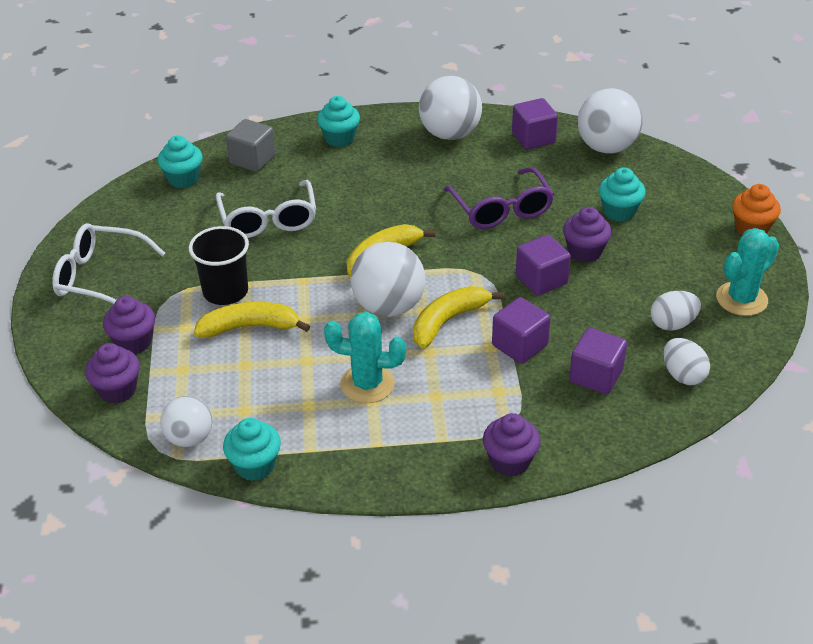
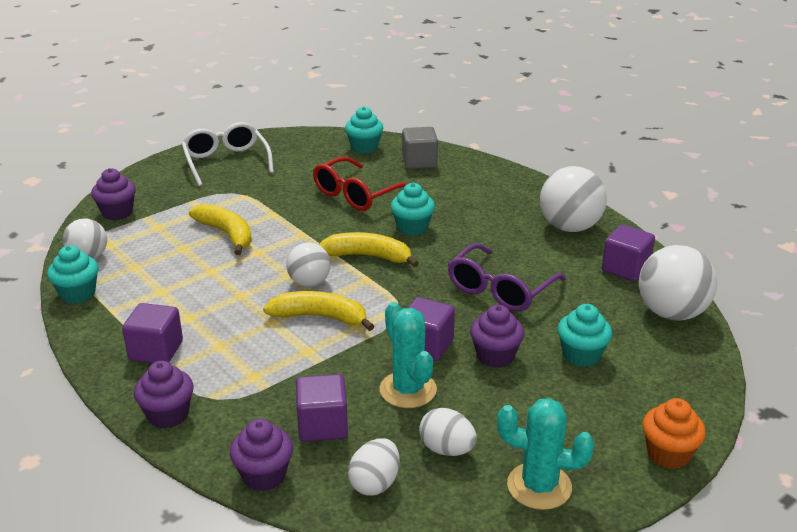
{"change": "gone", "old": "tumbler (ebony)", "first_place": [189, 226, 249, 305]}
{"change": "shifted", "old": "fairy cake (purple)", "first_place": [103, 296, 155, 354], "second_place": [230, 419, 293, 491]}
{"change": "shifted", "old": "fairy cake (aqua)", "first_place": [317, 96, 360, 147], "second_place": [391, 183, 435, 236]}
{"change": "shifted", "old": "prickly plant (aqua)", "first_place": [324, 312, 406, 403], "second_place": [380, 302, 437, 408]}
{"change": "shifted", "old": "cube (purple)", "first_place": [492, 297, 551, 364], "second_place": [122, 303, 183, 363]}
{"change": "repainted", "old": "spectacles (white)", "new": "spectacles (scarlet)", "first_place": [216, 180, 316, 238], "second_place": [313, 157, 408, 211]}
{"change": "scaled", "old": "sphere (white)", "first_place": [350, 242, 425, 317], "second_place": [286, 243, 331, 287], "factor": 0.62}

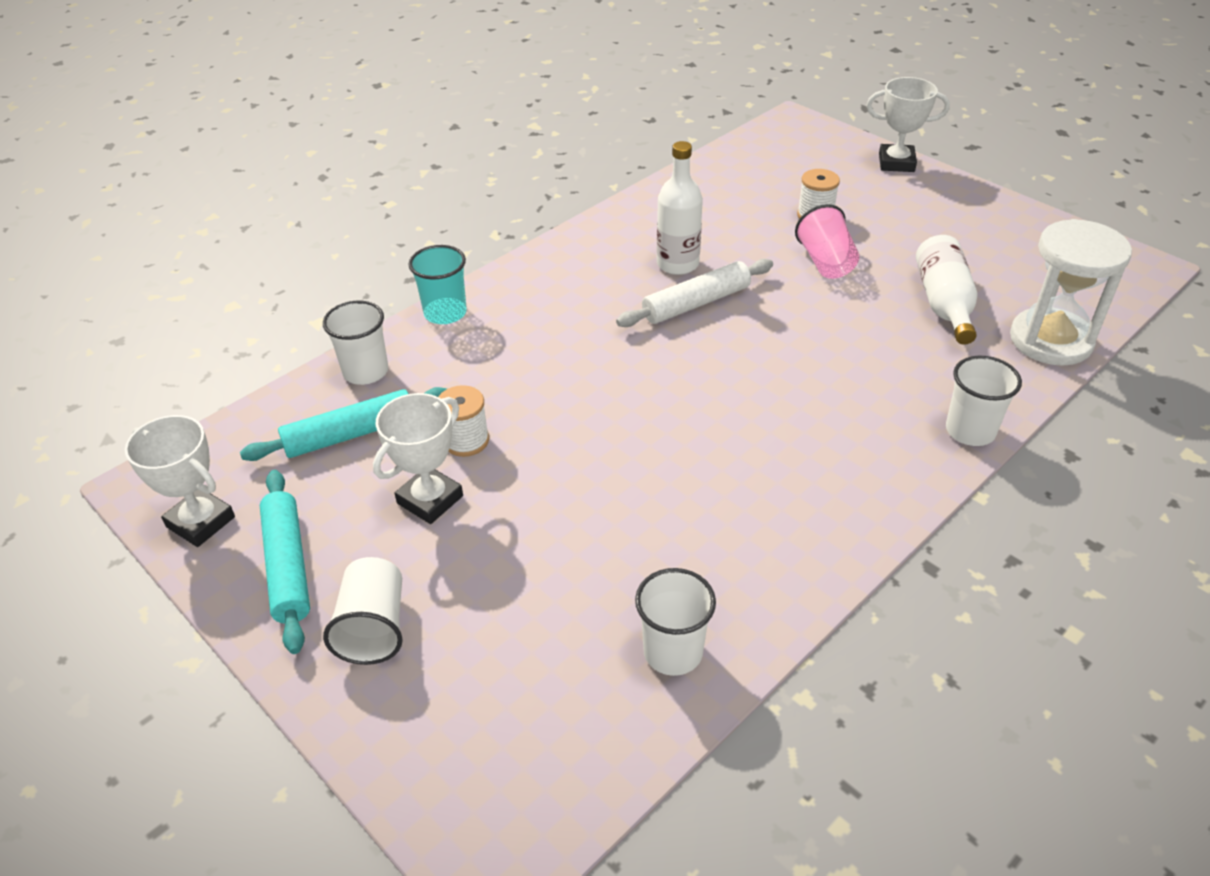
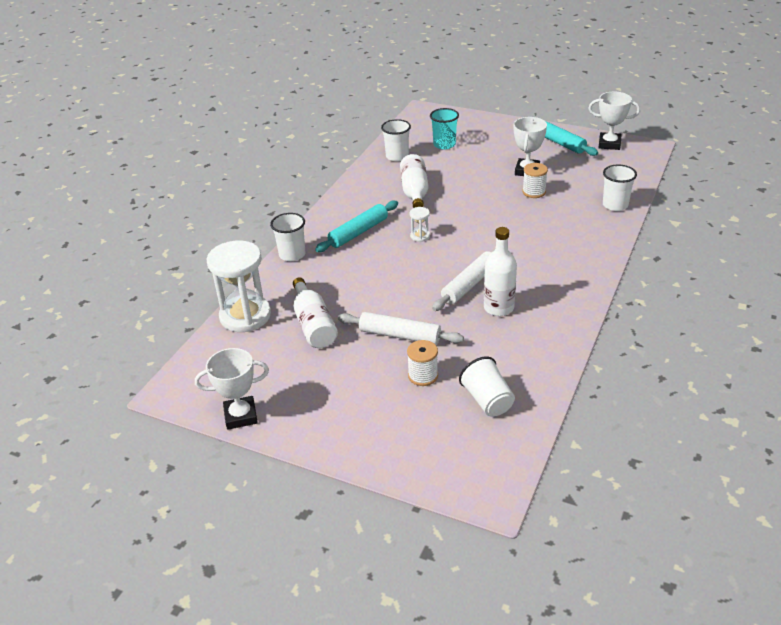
{"change": "new", "new": "bottle (white)", "second_place": [400, 154, 428, 208]}
{"change": "new", "new": "hourglass (white)", "second_place": [410, 207, 430, 242]}
{"change": "shifted", "old": "pastry roller (aqua)", "first_place": [240, 387, 447, 461], "second_place": [315, 201, 398, 252]}
{"change": "shifted", "old": "tumbler (white)", "first_place": [323, 557, 403, 665], "second_place": [459, 357, 515, 417]}
{"change": "shifted", "old": "tumbler (aqua)", "first_place": [408, 245, 467, 324], "second_place": [430, 108, 459, 149]}
{"change": "shifted", "old": "prize cup (white)", "first_place": [866, 77, 950, 172], "second_place": [195, 348, 269, 430]}
{"change": "swapped", "old": "tumbler (rosy)", "new": "pastry roller (white)", "first_place": [795, 204, 859, 279], "second_place": [338, 312, 464, 345]}

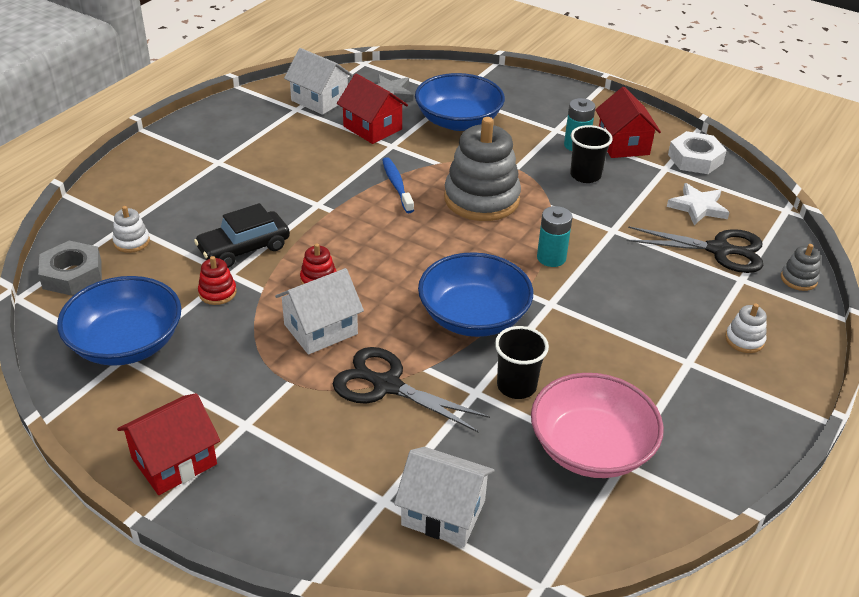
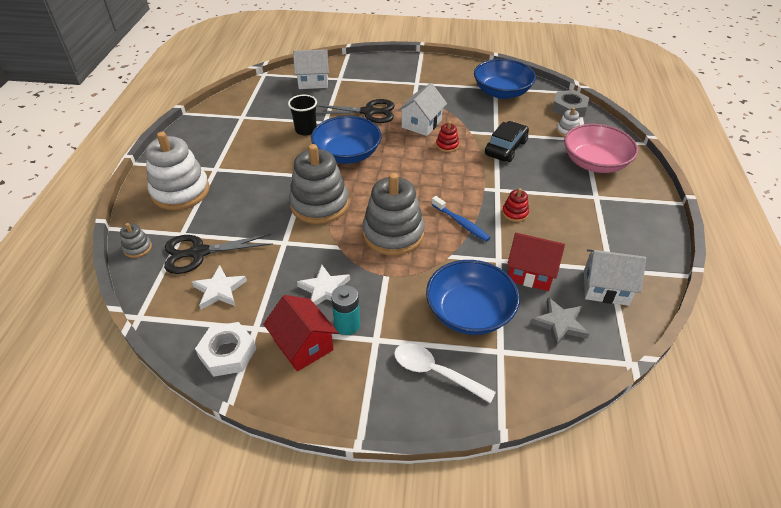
{"change": "gone", "old": "house (scarlet)", "first_place": [117, 393, 220, 495]}
{"change": "new", "new": "tablespoon (white)", "second_place": [394, 343, 496, 403]}
{"change": "shifted", "old": "stacking toy (scarlet)", "first_place": [198, 256, 237, 305], "second_place": [502, 188, 529, 222]}
{"change": "shifted", "old": "deep dish (rosy)", "first_place": [531, 373, 664, 478], "second_place": [564, 124, 638, 173]}
{"change": "swapped", "old": "AA battery (aqua)", "new": "stacking toy (grey)", "first_place": [537, 206, 573, 267], "second_place": [289, 144, 349, 224]}
{"change": "swapped", "old": "tumbler (ebony)", "new": "five-pointed star (white)", "first_place": [570, 125, 613, 183], "second_place": [297, 265, 350, 305]}
{"change": "scaled", "old": "stacking toy (white)", "first_place": [725, 303, 767, 353], "second_place": [145, 132, 209, 210], "factor": 2.29}

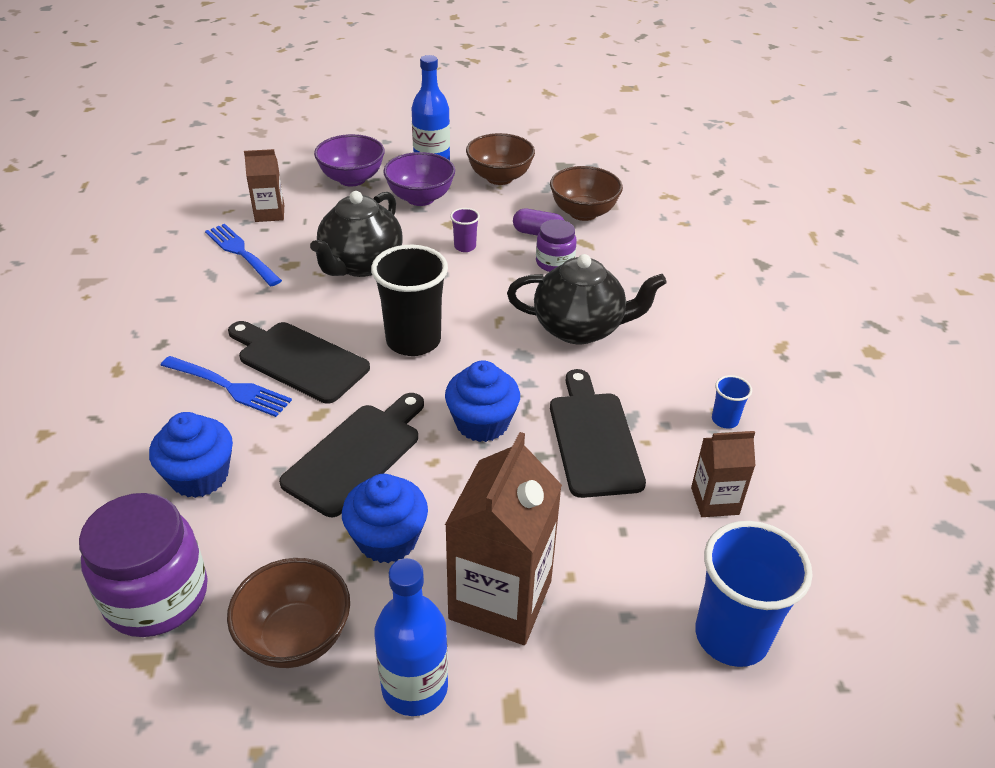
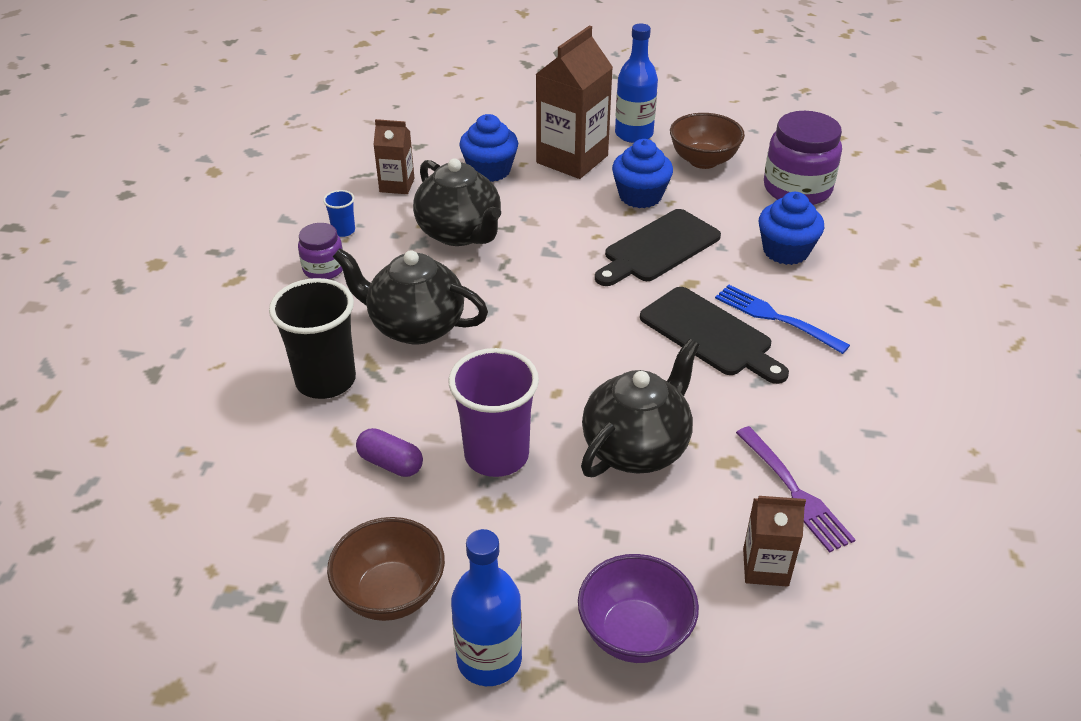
{"change": "gone", "old": "deep dish (purple)", "first_place": [383, 152, 455, 206]}
{"change": "gone", "old": "deep dish (russet)", "first_place": [550, 166, 623, 221]}
{"change": "gone", "old": "tumbler (blue)", "first_place": [695, 521, 813, 667]}
{"change": "shifted", "old": "tumbler (ebony)", "first_place": [371, 245, 448, 356], "second_place": [269, 278, 356, 399]}
{"change": "shifted", "old": "fairy cake (blue)", "first_place": [445, 360, 520, 442], "second_place": [459, 114, 518, 182]}
{"change": "shifted", "old": "preserve jar (purple)", "first_place": [536, 219, 577, 272], "second_place": [298, 223, 343, 279]}
{"change": "swapped", "old": "cutting board (ebony)", "new": "teapot (ebony)", "first_place": [550, 369, 646, 498], "second_place": [413, 158, 501, 246]}
{"change": "repainted", "old": "dinner fork (blue)", "new": "dinner fork (purple)", "first_place": [205, 224, 282, 286], "second_place": [736, 426, 856, 553]}
{"change": "scaled", "old": "tumbler (purple)", "first_place": [450, 208, 480, 252], "second_place": [448, 348, 539, 477], "factor": 2.2}

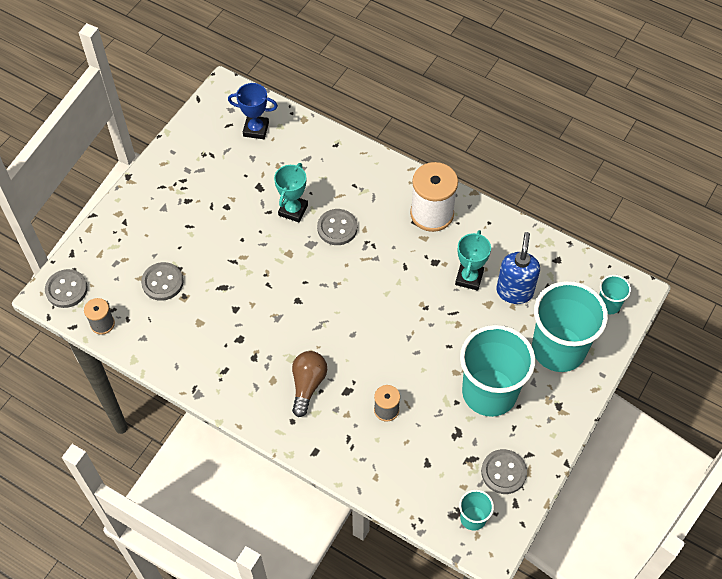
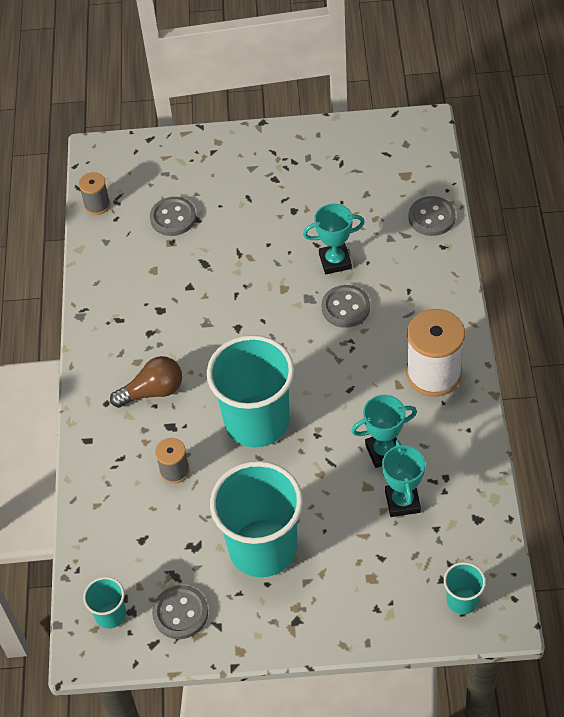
{"change": "gone", "old": "prize cup (blue)", "first_place": [228, 83, 278, 139]}
{"change": "shifted", "old": "sewing button (grey)", "first_place": [45, 269, 88, 308], "second_place": [409, 196, 456, 236]}
{"change": "shifted", "old": "tumbler (aqua)", "first_place": [532, 281, 608, 372], "second_place": [207, 335, 294, 447]}
{"change": "swapped", "old": "pump bottle (blue)", "new": "prize cup (aqua)", "first_place": [496, 232, 540, 304], "second_place": [382, 440, 425, 517]}

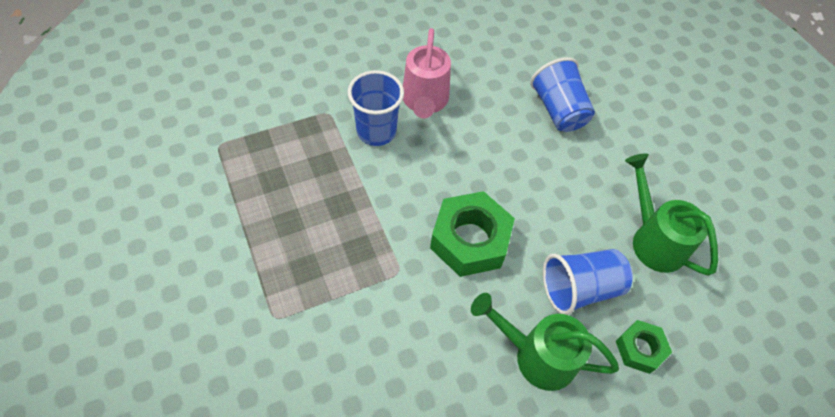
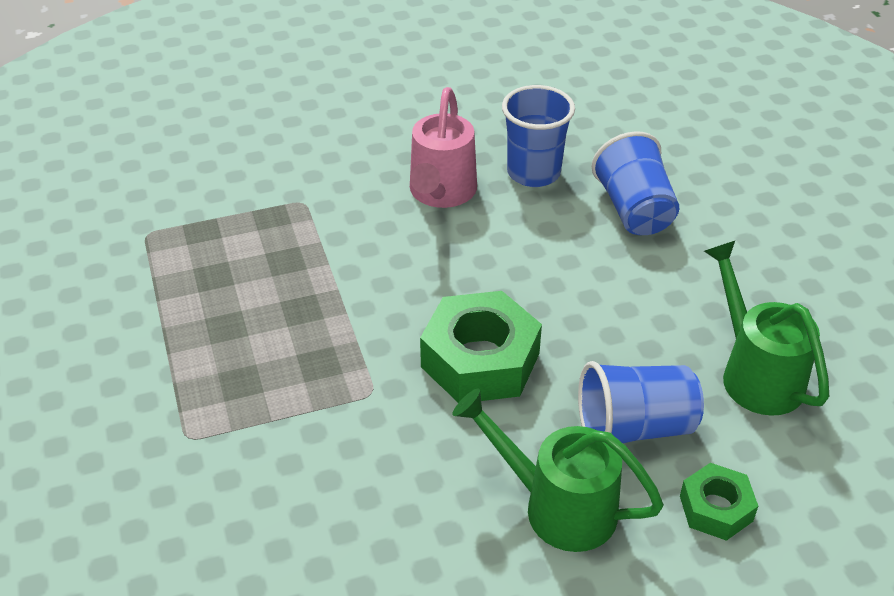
{"change": "shifted", "old": "tumbler (blue)", "first_place": [348, 70, 404, 146], "second_place": [502, 85, 575, 187]}

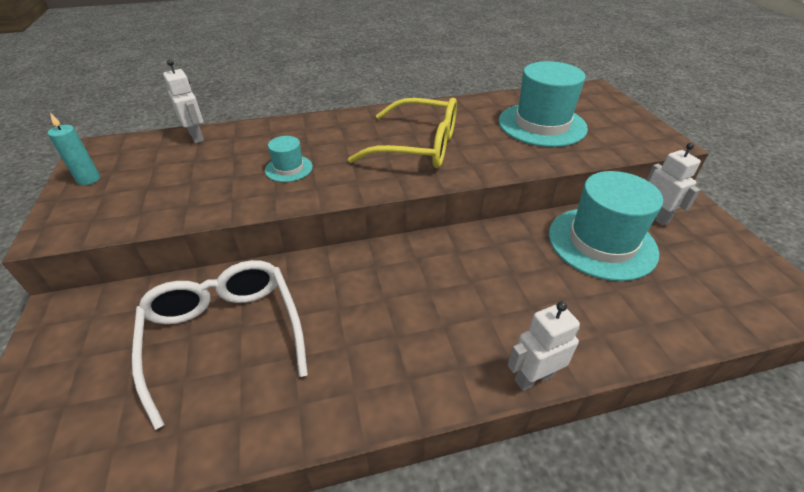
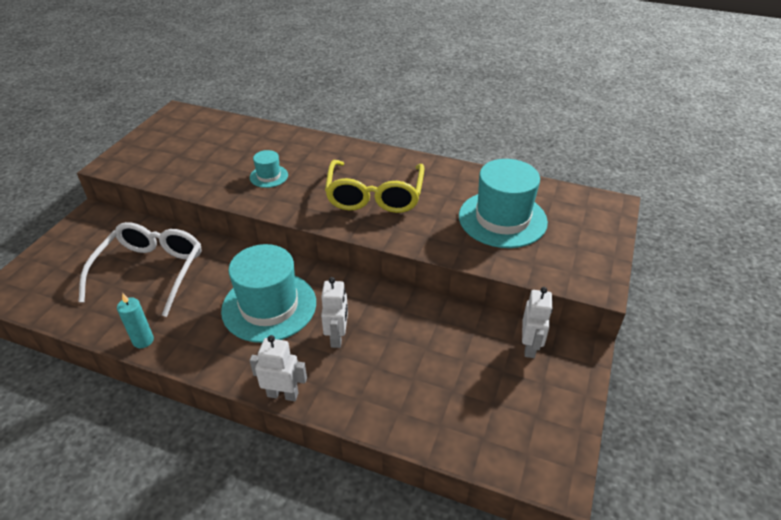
{"change": "shifted", "old": "pillar candle (aqua)", "first_place": [48, 113, 100, 185], "second_place": [117, 293, 154, 348]}
{"change": "shifted", "old": "robot figure (white)", "first_place": [163, 59, 204, 143], "second_place": [321, 277, 348, 348]}
{"change": "shifted", "old": "top hat (aqua)", "first_place": [549, 171, 663, 281], "second_place": [221, 244, 316, 343]}
{"change": "rotated", "old": "spectacles (yellow)", "first_place": [348, 98, 457, 168], "second_place": [325, 160, 424, 213], "degrees": 45}

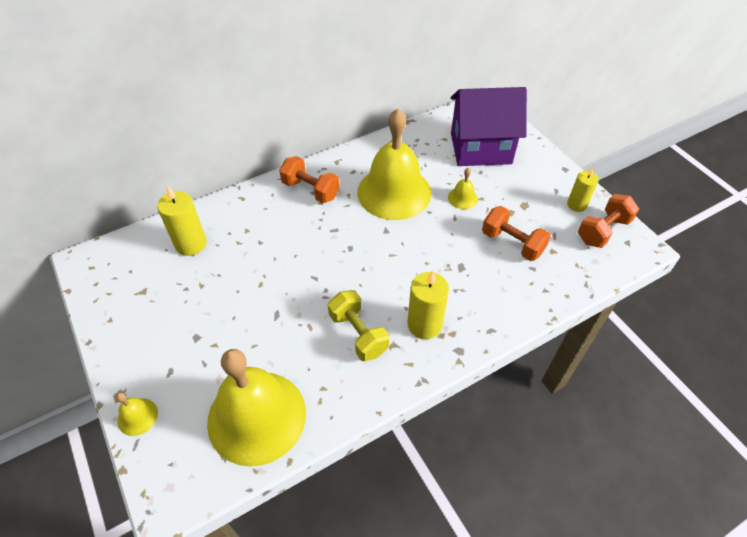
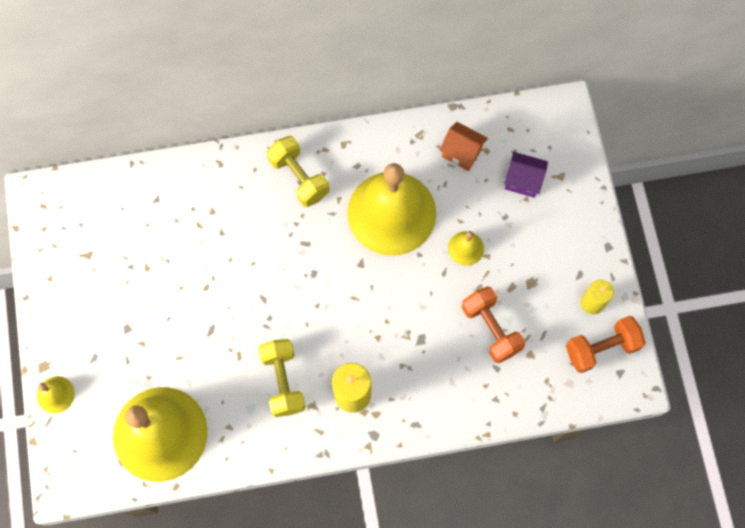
{"change": "gone", "old": "pillar candle (yellow)", "first_place": [157, 185, 207, 256]}
{"change": "new", "new": "house (bright orange)", "second_place": [440, 122, 488, 171]}
{"change": "repainted", "old": "dumbbell (bright orange)", "new": "dumbbell (yellow)", "first_place": [279, 156, 340, 203], "second_place": [267, 136, 329, 207]}
{"change": "scaled", "old": "house (purple)", "first_place": [451, 87, 527, 166], "second_place": [504, 152, 548, 198], "factor": 0.45}

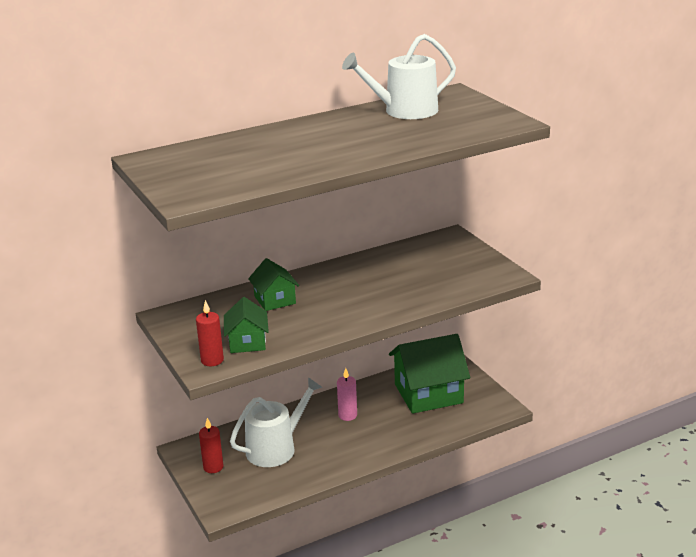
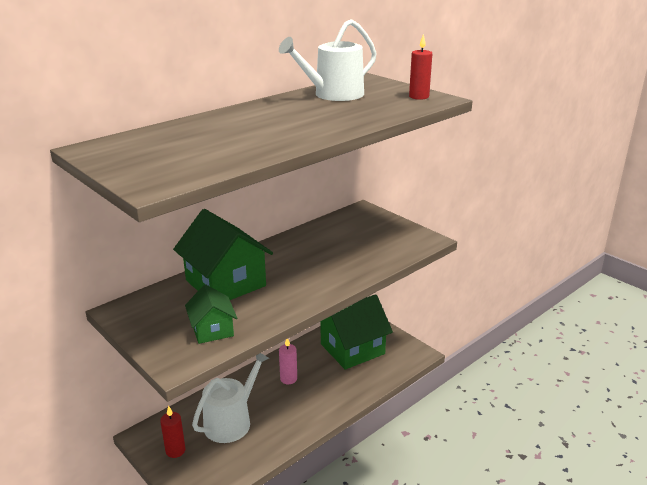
{"change": "shifted", "old": "pillar candle (scarlet)", "first_place": [196, 300, 224, 366], "second_place": [409, 34, 432, 100]}
{"change": "scaled", "old": "house (green)", "first_place": [248, 258, 299, 311], "second_place": [173, 209, 273, 300], "factor": 1.86}

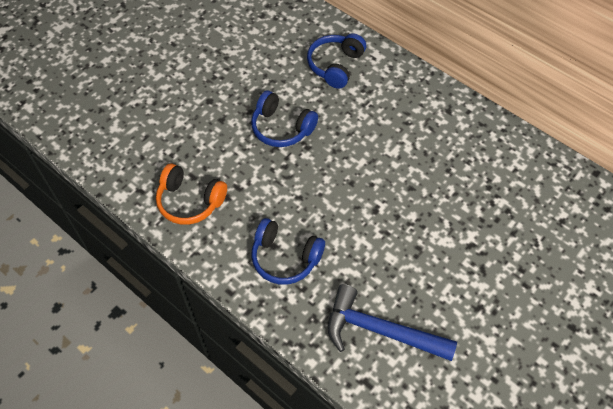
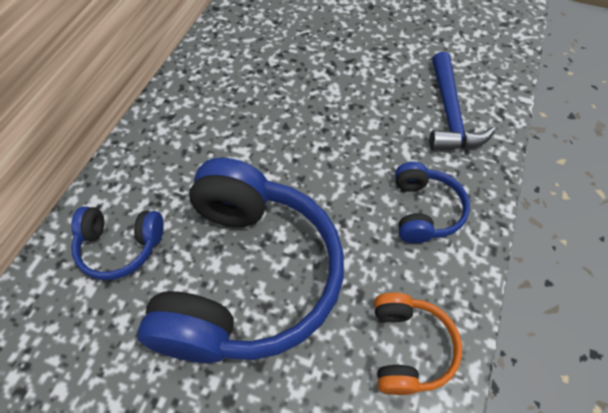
{"change": "scaled", "old": "over-ear headphones (blue)", "first_place": [251, 91, 318, 147], "second_place": [137, 158, 344, 363], "factor": 2.17}

